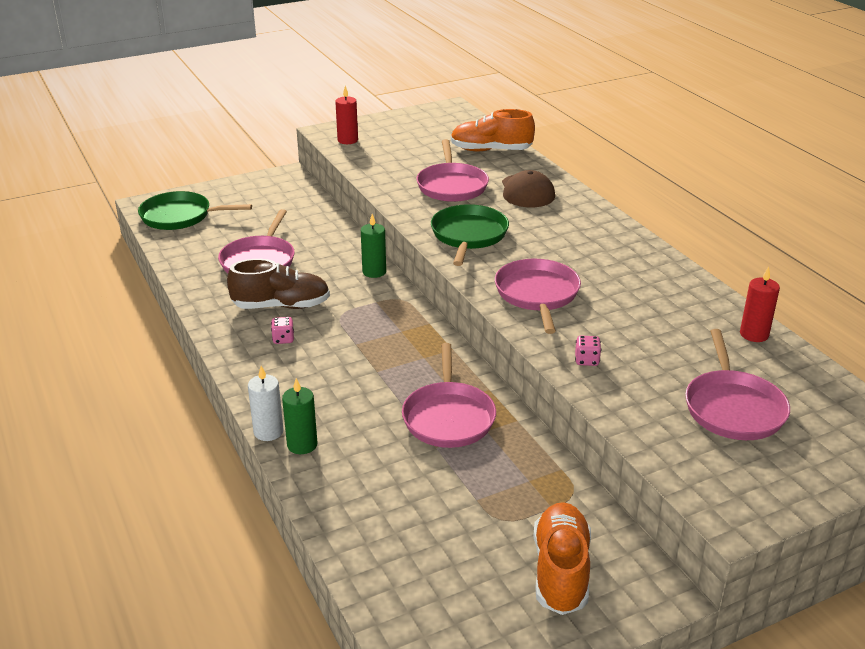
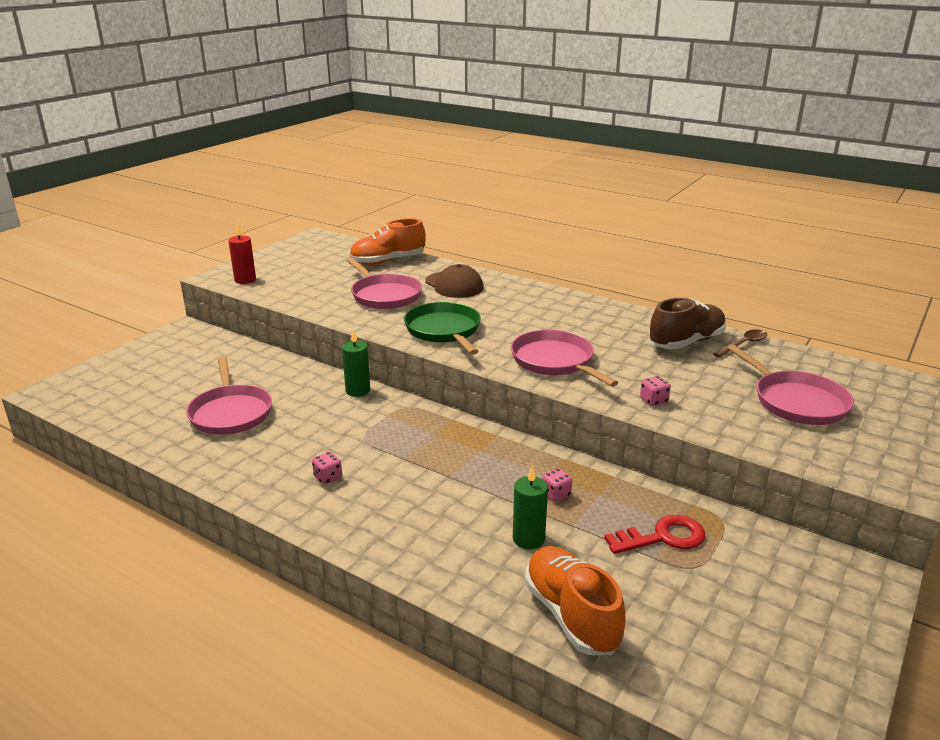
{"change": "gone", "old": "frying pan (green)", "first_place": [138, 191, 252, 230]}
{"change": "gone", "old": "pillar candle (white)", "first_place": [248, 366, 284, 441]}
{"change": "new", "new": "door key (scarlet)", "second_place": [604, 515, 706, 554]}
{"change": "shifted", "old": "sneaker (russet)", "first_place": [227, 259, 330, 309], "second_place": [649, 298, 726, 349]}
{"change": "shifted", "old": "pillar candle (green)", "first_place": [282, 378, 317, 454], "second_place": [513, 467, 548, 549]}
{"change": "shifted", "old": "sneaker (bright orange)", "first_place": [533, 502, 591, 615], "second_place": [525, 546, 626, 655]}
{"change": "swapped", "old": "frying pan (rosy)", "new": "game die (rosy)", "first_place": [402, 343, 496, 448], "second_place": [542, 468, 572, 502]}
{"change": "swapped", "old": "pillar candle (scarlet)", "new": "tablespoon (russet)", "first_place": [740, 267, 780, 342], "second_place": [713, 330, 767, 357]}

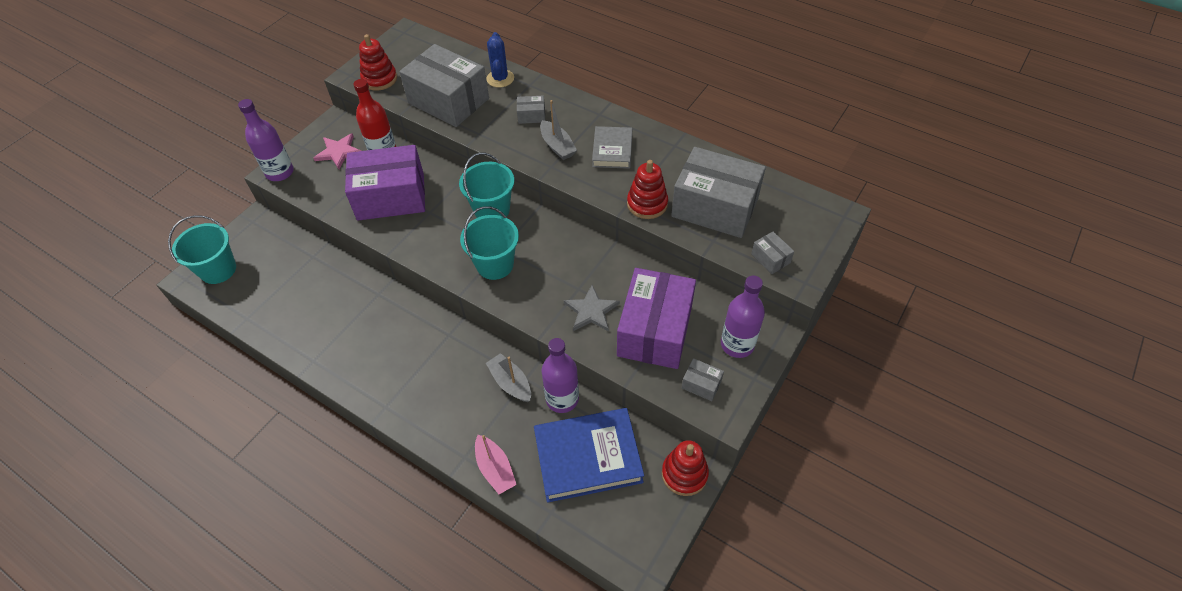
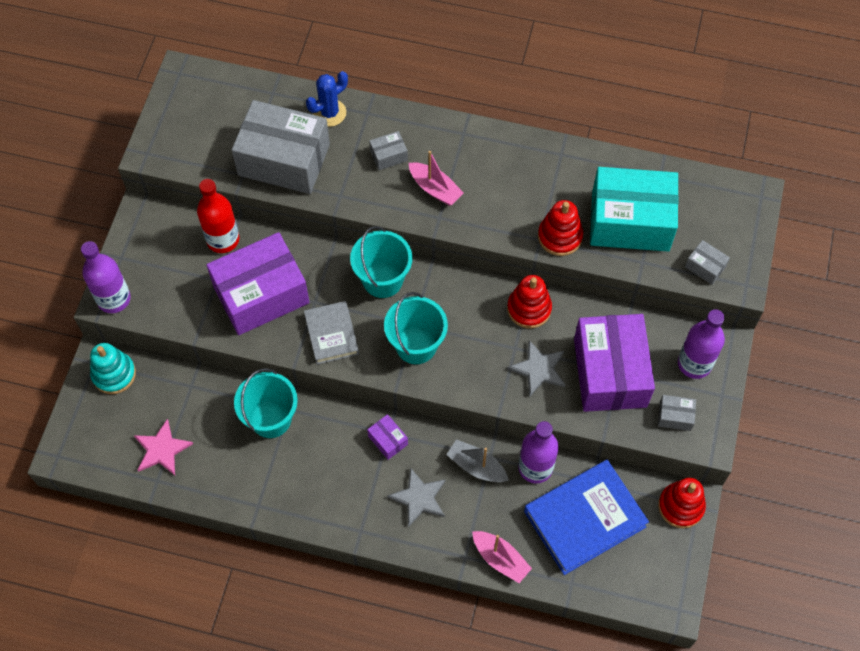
{"change": "new", "new": "stacking toy (aqua)", "second_place": [90, 343, 136, 394]}
{"change": "new", "new": "box (purple)", "second_place": [367, 414, 408, 460]}
{"change": "new", "new": "five-pointed star (grey)", "second_place": [387, 467, 446, 527]}
{"change": "shifted", "old": "pail (aqua)", "first_place": [168, 215, 236, 284], "second_place": [234, 368, 298, 438]}
{"change": "shifted", "old": "five-pointed star (rosy)", "first_place": [313, 133, 361, 169], "second_place": [134, 419, 193, 475]}
{"change": "shifted", "old": "stacking toy (scarlet)", "first_place": [359, 34, 397, 91], "second_place": [507, 275, 552, 328]}
{"change": "shifted", "old": "book (grey)", "first_place": [592, 126, 632, 169], "second_place": [304, 301, 359, 364]}
{"change": "repainted", "old": "toy boat (grey)", "new": "toy boat (rosy)", "first_place": [540, 100, 577, 160], "second_place": [409, 151, 464, 206]}
{"change": "repainted", "old": "box (grey)", "new": "box (aqua)", "first_place": [671, 147, 766, 238], "second_place": [590, 167, 679, 251]}
{"change": "rotated", "old": "prickly plant (blue)", "first_place": [486, 32, 514, 88], "second_place": [306, 71, 348, 127], "degrees": 75}

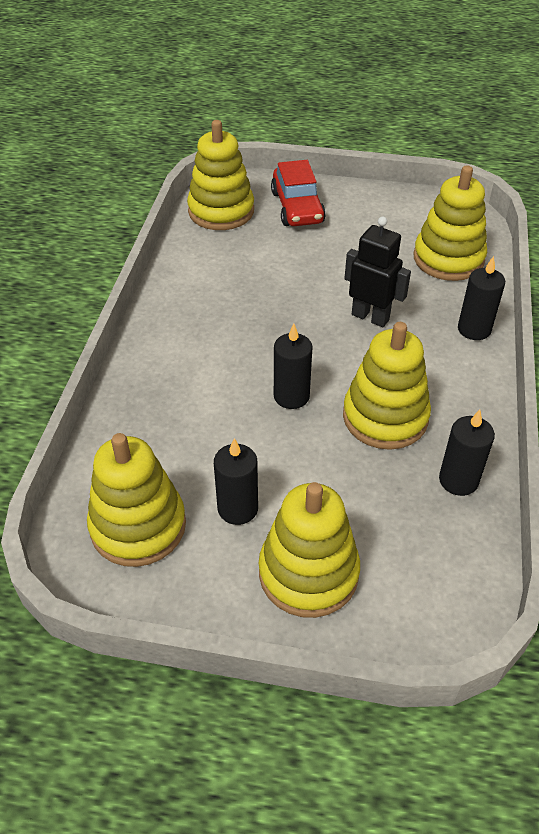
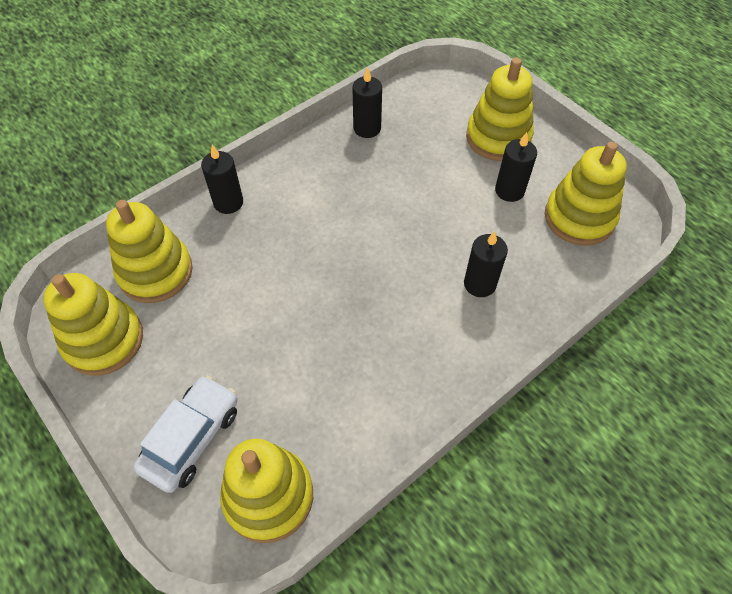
{"change": "gone", "old": "robot figure (ebony)", "first_place": [344, 216, 411, 327]}
{"change": "shifted", "old": "pillar candle (ebony)", "first_place": [274, 324, 313, 409], "second_place": [464, 231, 508, 297]}
{"change": "shifted", "old": "stacking toy (yellow)", "first_place": [343, 322, 431, 450], "second_place": [43, 273, 143, 376]}
{"change": "repainted", "old": "car (scarlet)", "new": "car (white)", "first_place": [271, 160, 326, 226], "second_place": [134, 375, 238, 493]}

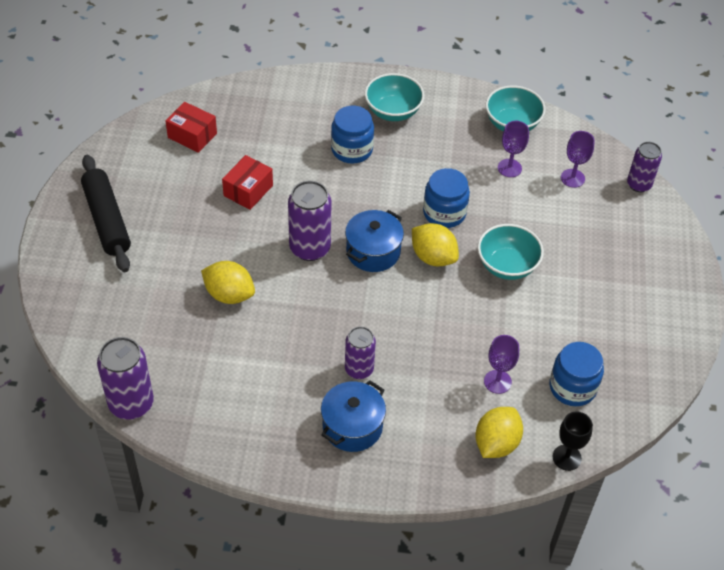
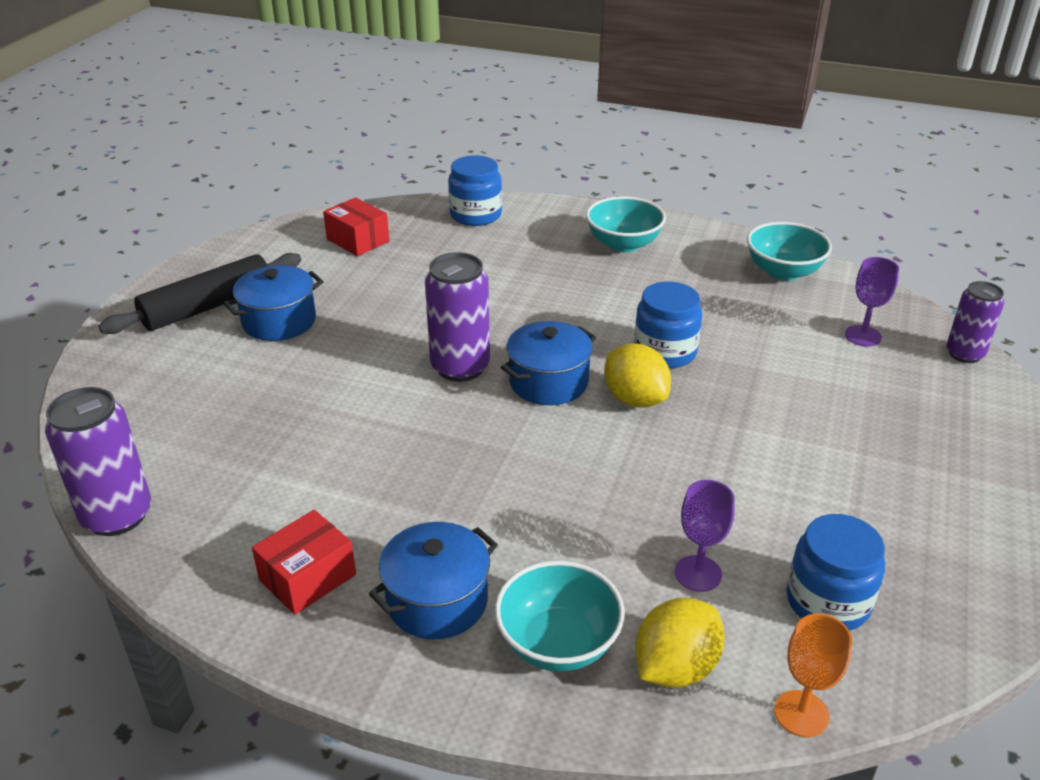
{"change": "gone", "old": "lemon (yellow)", "first_place": [201, 261, 255, 304]}
{"change": "gone", "old": "tin (purple)", "first_place": [345, 326, 376, 379]}
{"change": "gone", "old": "wine glass (purple)", "first_place": [498, 121, 529, 177]}
{"change": "new", "new": "pot (blue)", "second_place": [224, 265, 324, 341]}
{"change": "shifted", "old": "box (scarlet)", "first_place": [222, 155, 273, 210], "second_place": [252, 510, 356, 615]}
{"change": "shifted", "old": "preserve jar (blue)", "first_place": [331, 106, 374, 164], "second_place": [448, 155, 502, 226]}
{"change": "shifted", "old": "deep dish (aqua)", "first_place": [478, 224, 544, 280], "second_place": [495, 561, 625, 672]}
{"change": "repainted", "old": "wine glass (ebony)", "new": "wine glass (bright orange)", "first_place": [553, 412, 593, 471], "second_place": [775, 614, 852, 737]}
{"change": "rotated", "old": "pastry roller (ebony)", "first_place": [81, 155, 131, 272], "second_place": [98, 253, 301, 334], "degrees": 60}

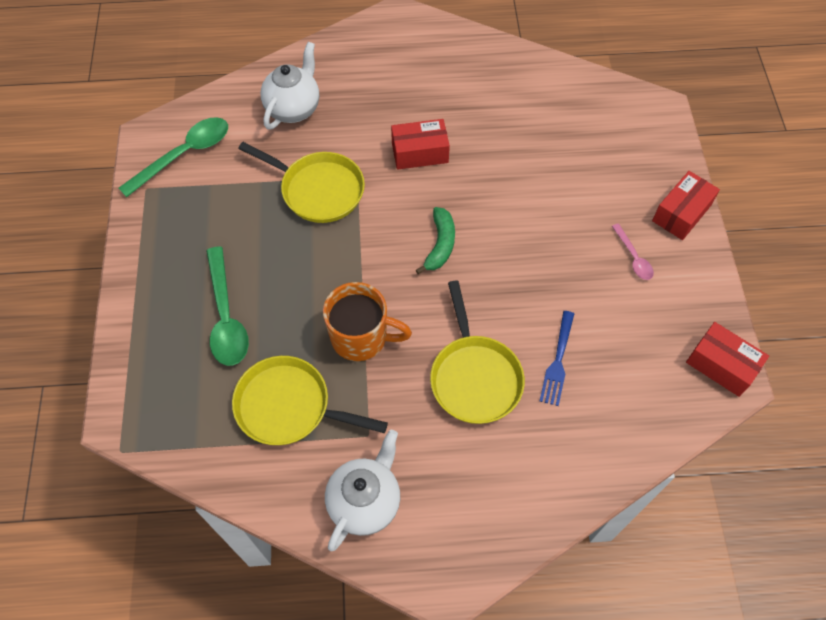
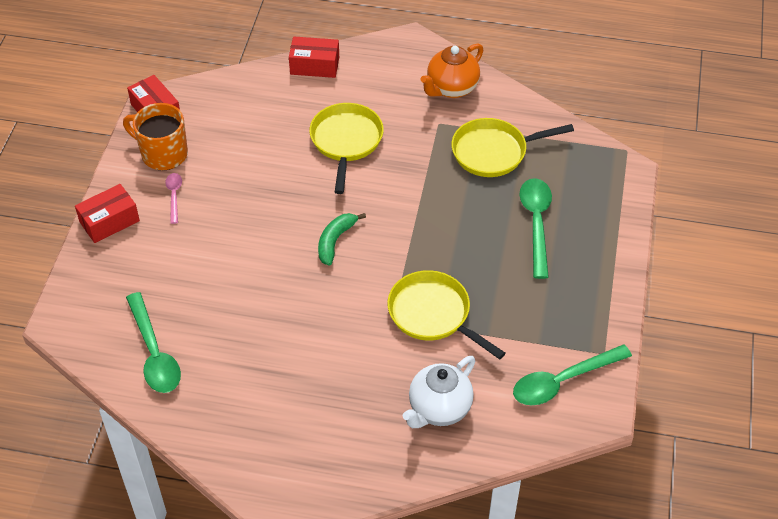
{"change": "gone", "old": "dinner fork (blue)", "first_place": [540, 311, 574, 406]}
{"change": "new", "new": "tablespoon (green)", "second_place": [126, 292, 181, 393]}
{"change": "shifted", "old": "mug (bright orange)", "first_place": [323, 282, 412, 361], "second_place": [123, 103, 188, 170]}
{"change": "shifted", "old": "box (scarlet)", "first_place": [391, 119, 450, 170], "second_place": [289, 36, 339, 78]}
{"change": "repainted", "old": "teapot (white)", "new": "teapot (bright orange)", "first_place": [325, 430, 400, 551], "second_place": [420, 43, 484, 98]}
{"change": "rotated", "old": "frying pan (yellow)", "first_place": [232, 356, 388, 445], "second_place": [451, 118, 574, 177], "degrees": 135}

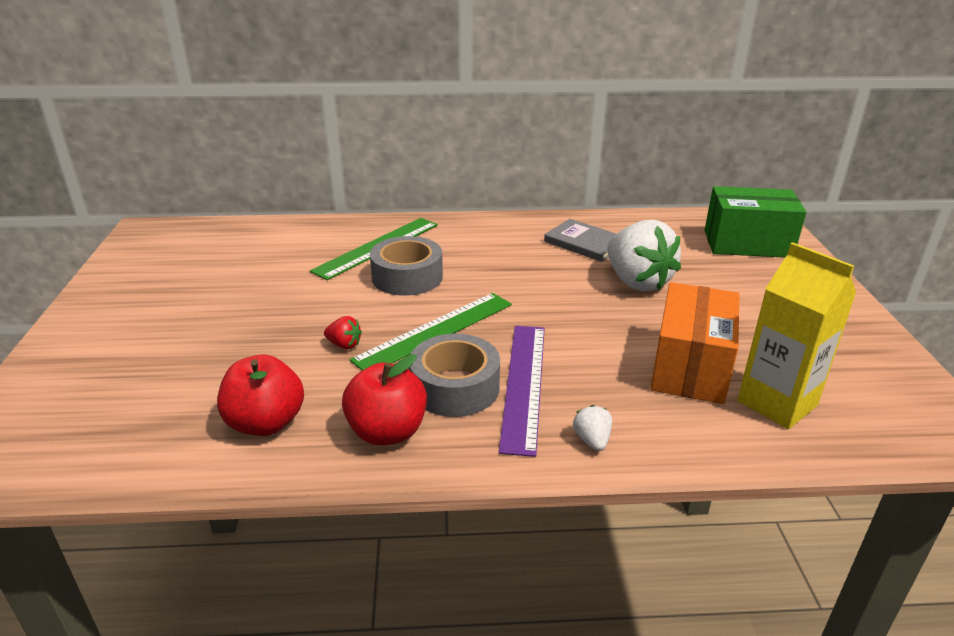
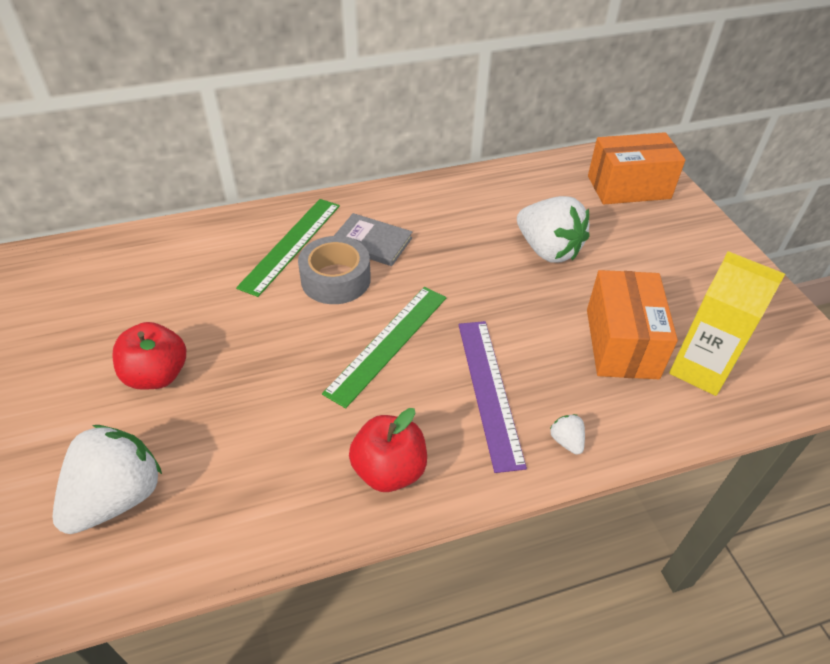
{"change": "gone", "old": "toy strawberry (scarlet)", "first_place": [324, 316, 362, 349]}
{"change": "gone", "old": "roll of tape (grey)", "first_place": [409, 334, 500, 417]}
{"change": "new", "new": "toy strawberry (white)", "second_place": [52, 425, 162, 534]}
{"change": "shifted", "old": "toy apple (scarlet)", "first_place": [217, 355, 304, 436], "second_place": [112, 322, 186, 390]}
{"change": "shifted", "old": "book (grey)", "first_place": [544, 219, 616, 262], "second_place": [334, 213, 412, 266]}
{"change": "repainted", "old": "box (green)", "new": "box (bright orange)", "first_place": [705, 186, 806, 258], "second_place": [588, 132, 685, 204]}

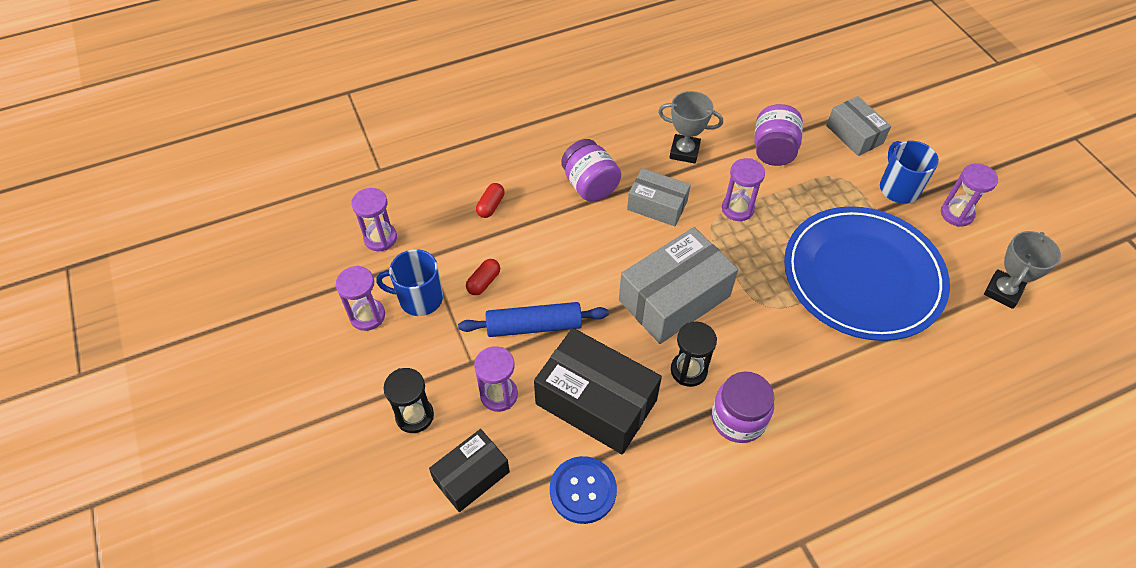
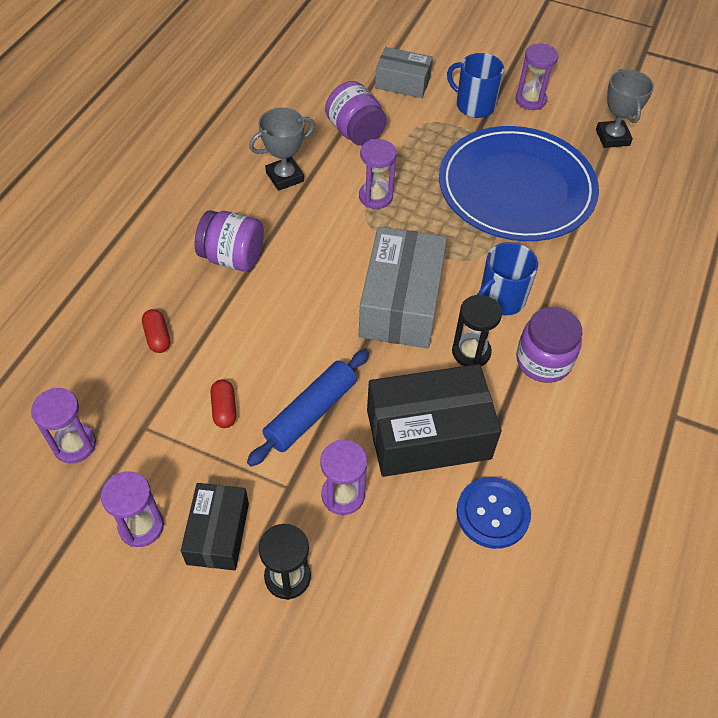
{"change": "gone", "old": "box (grey)", "first_place": [627, 168, 691, 226]}
{"change": "shifted", "old": "mug (blue)", "first_place": [376, 249, 443, 316], "second_place": [477, 242, 538, 315]}
{"change": "shifted", "old": "box (ebony)", "first_place": [429, 429, 510, 512], "second_place": [181, 483, 249, 570]}

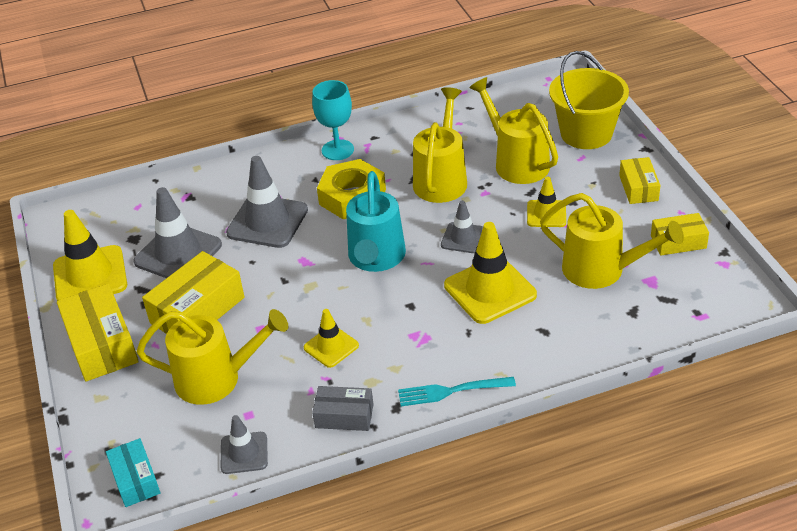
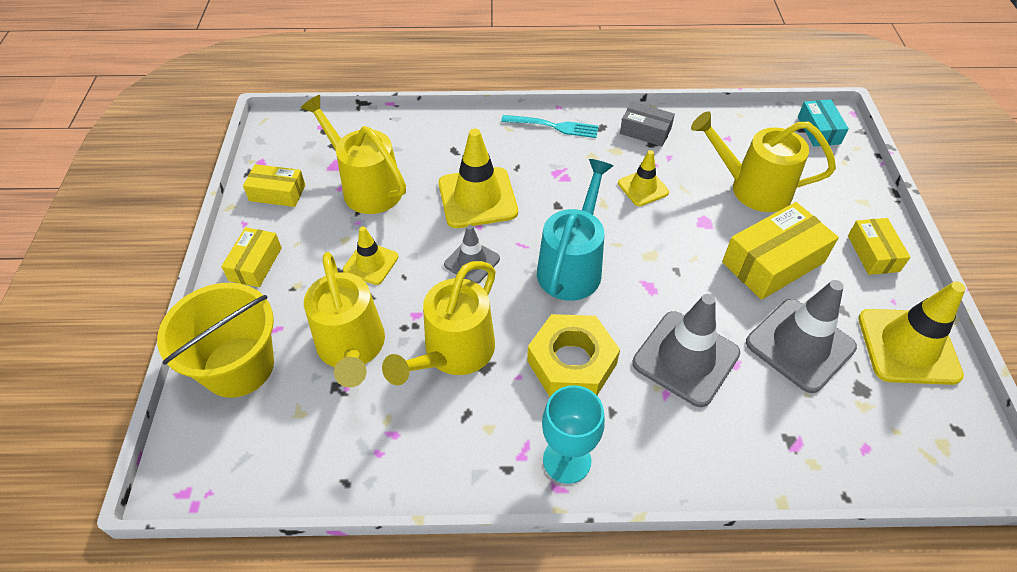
{"change": "gone", "old": "road cone (grey)", "first_place": [221, 415, 268, 474]}
{"change": "scaled", "old": "box (yellow)", "first_place": [57, 284, 139, 382], "second_place": [848, 218, 911, 275], "factor": 0.6}

